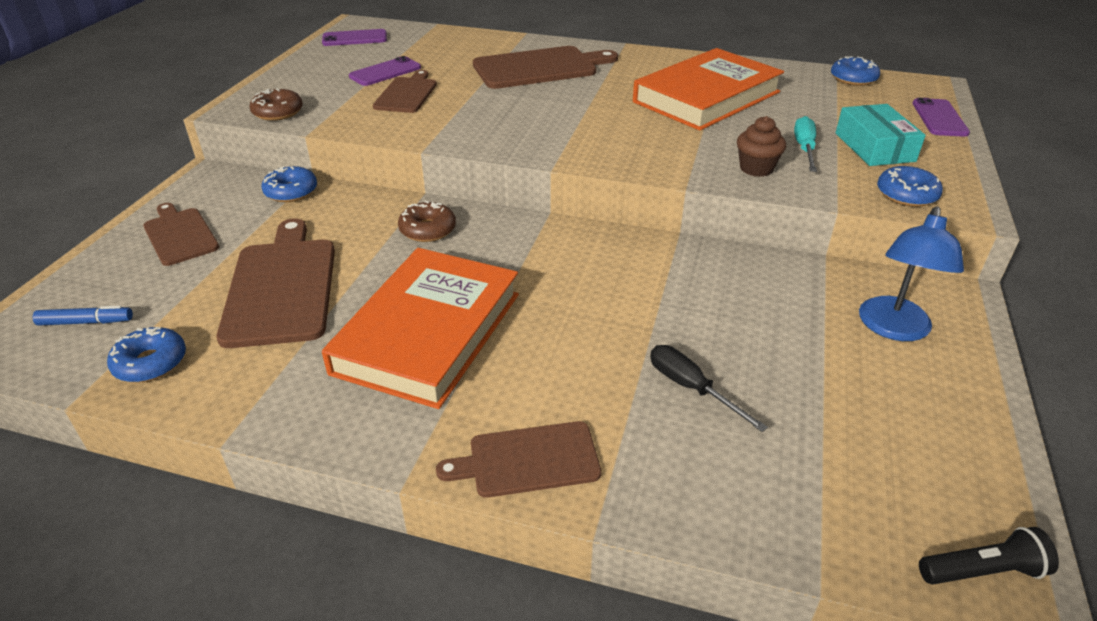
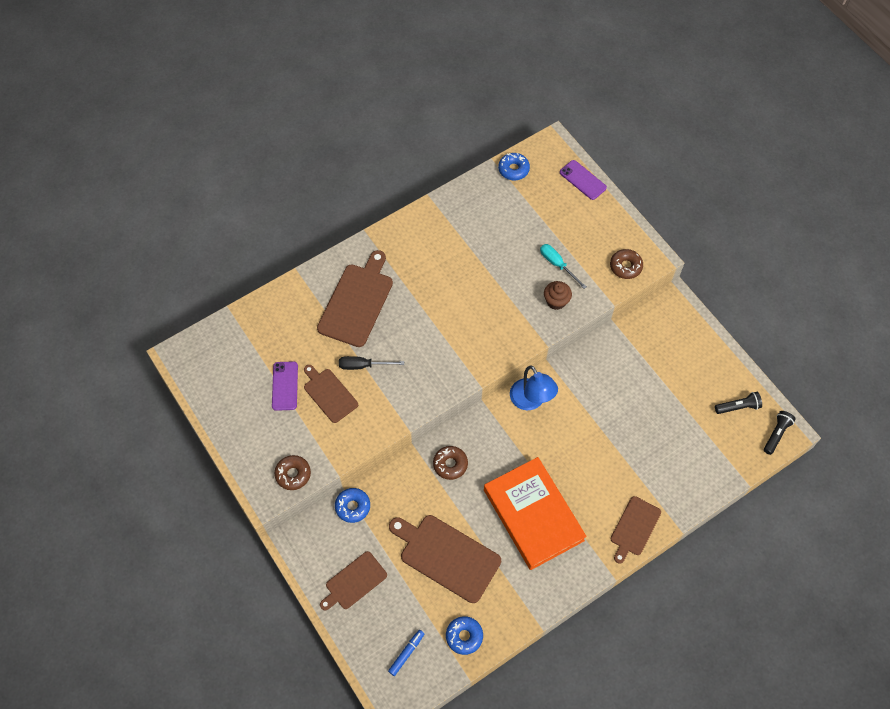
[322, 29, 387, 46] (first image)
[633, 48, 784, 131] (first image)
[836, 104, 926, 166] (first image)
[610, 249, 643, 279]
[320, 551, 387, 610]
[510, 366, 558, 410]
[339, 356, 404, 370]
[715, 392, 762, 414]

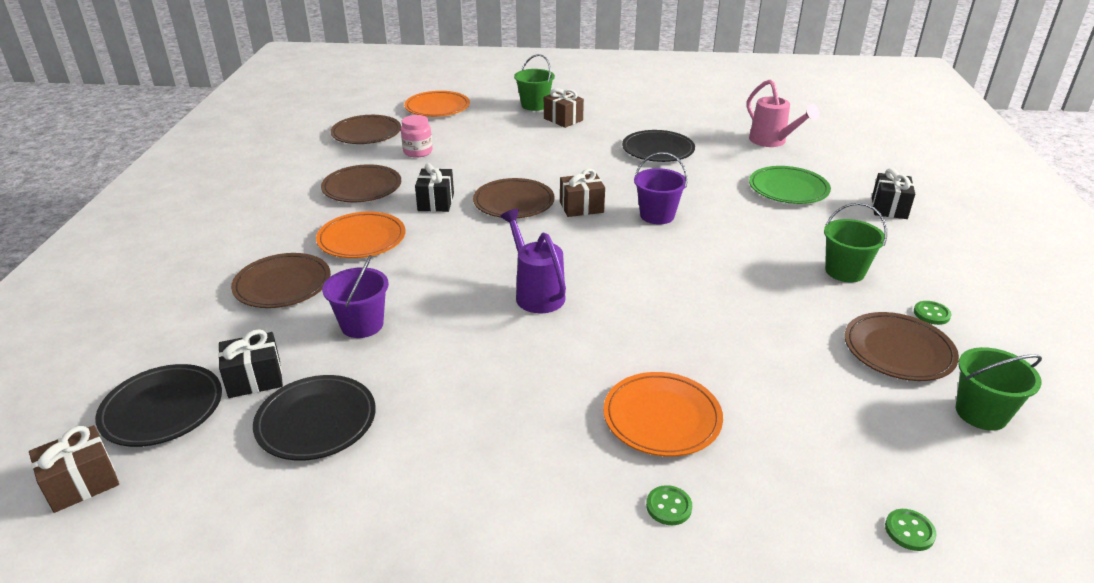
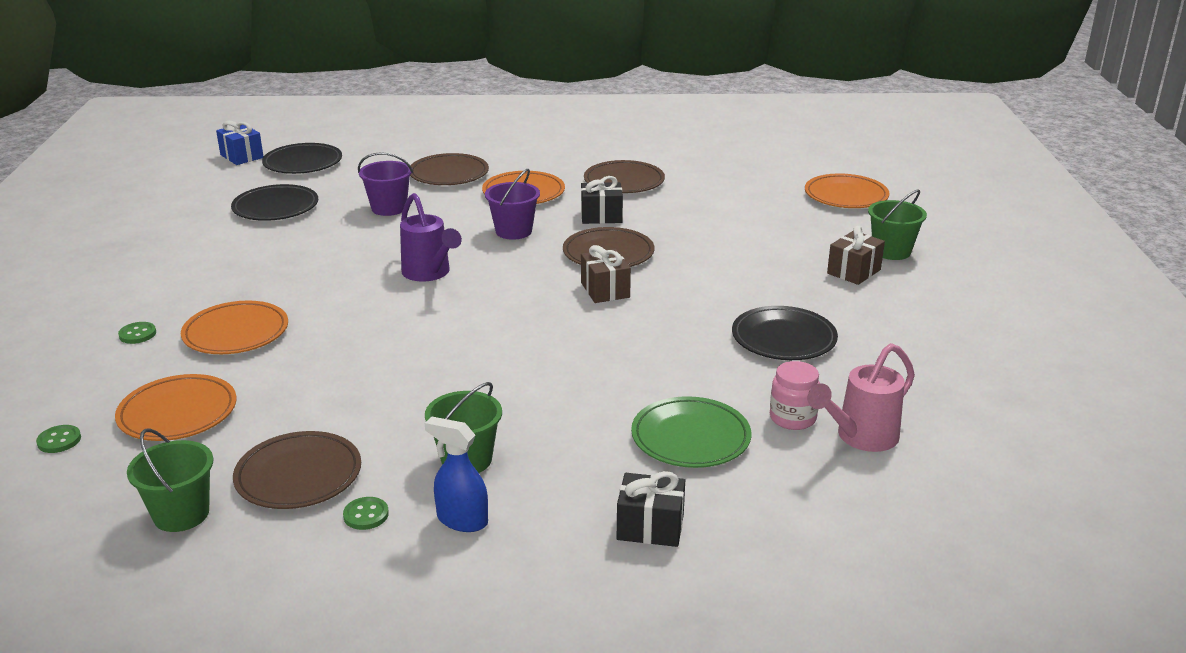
[330, 115, 401, 144] (first image)
[770, 361, 820, 430]
[485, 169, 540, 240]
[400, 193, 462, 282]
[218, 329, 283, 398] (first image)
[216, 121, 264, 165]
[115, 374, 237, 441]
[425, 417, 488, 532]

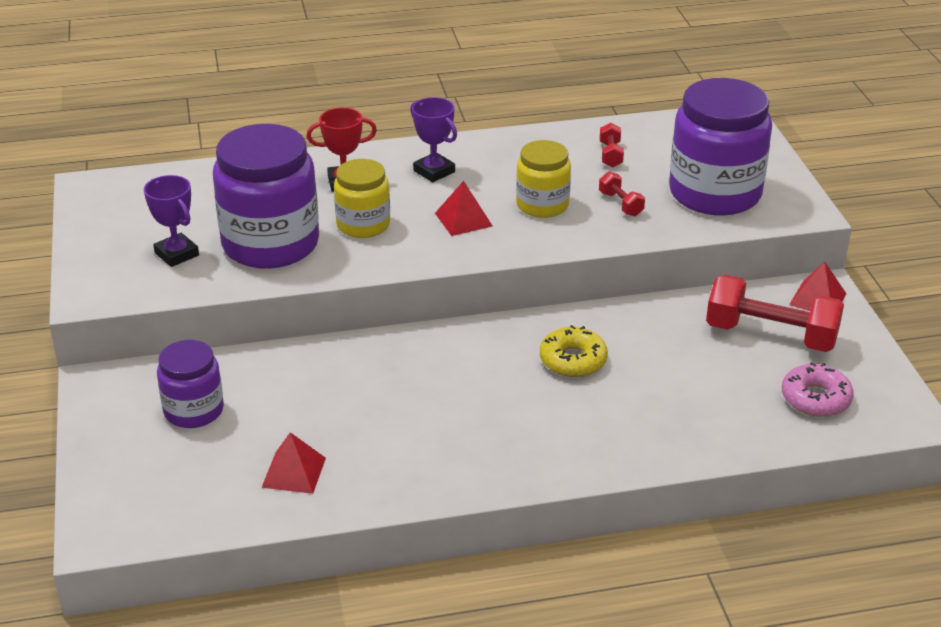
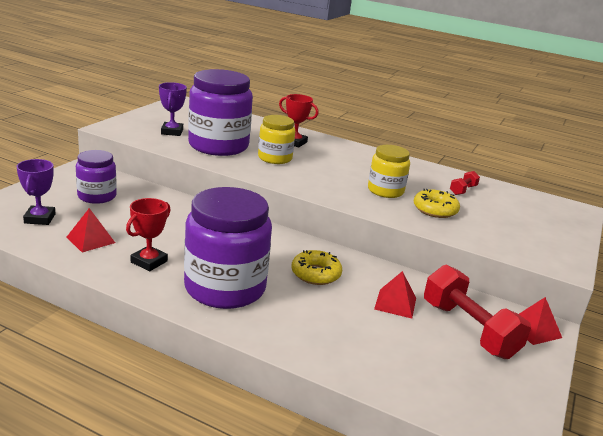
[184, 187, 272, 309]
[17, 159, 56, 225]
[414, 189, 460, 218]
[374, 271, 416, 319]
[782, 362, 854, 417] (first image)
[126, 198, 170, 271]

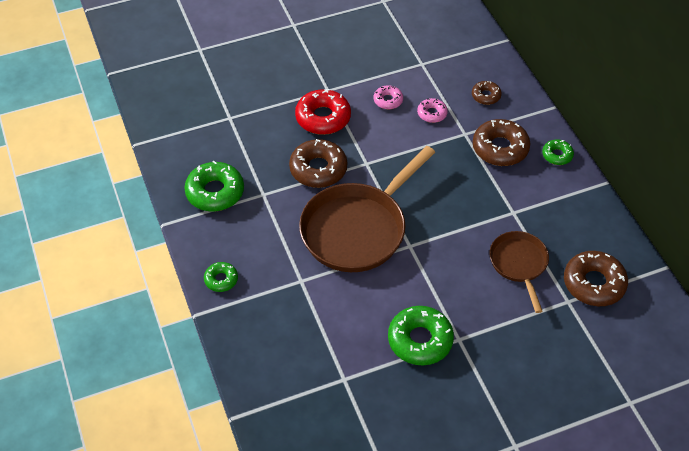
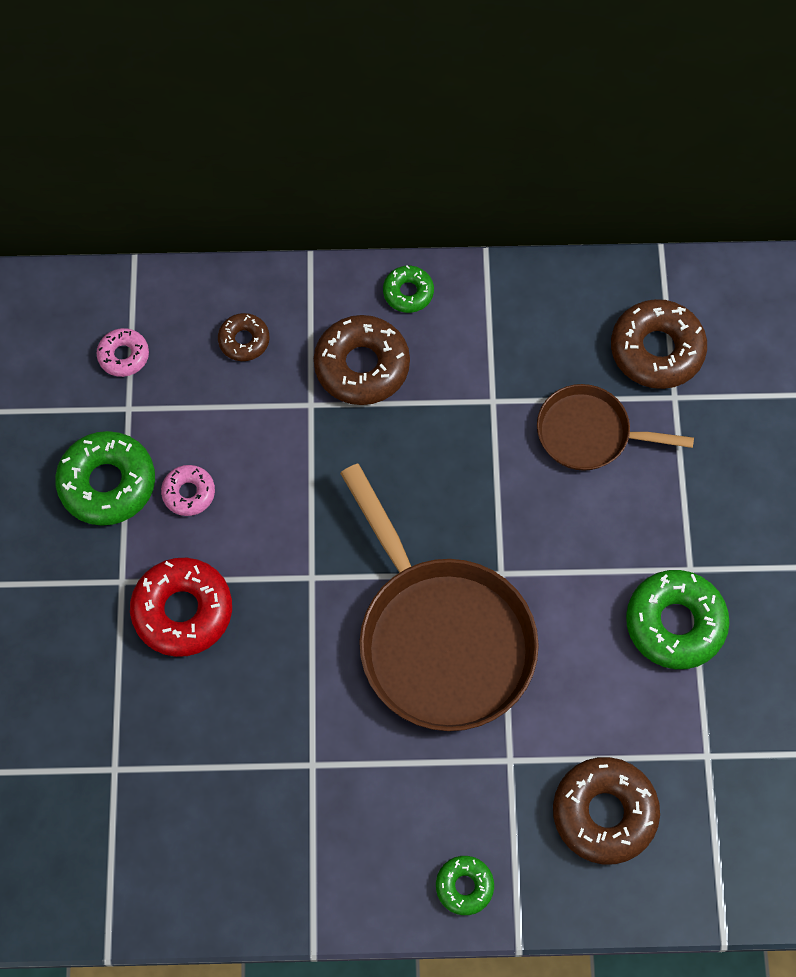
[96, 328, 149, 377]
[553, 757, 660, 864]
[55, 431, 155, 526]

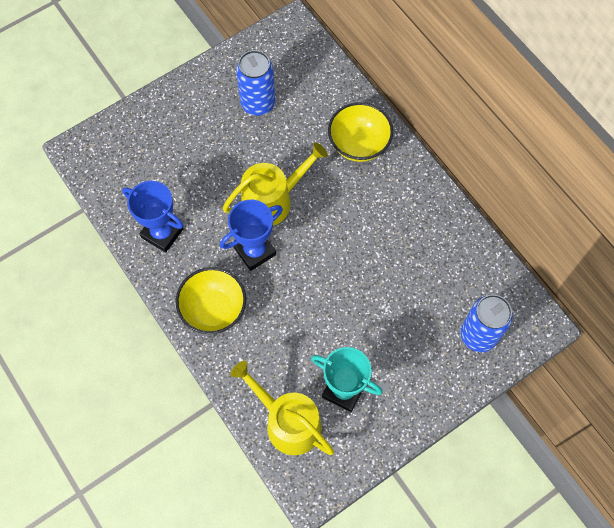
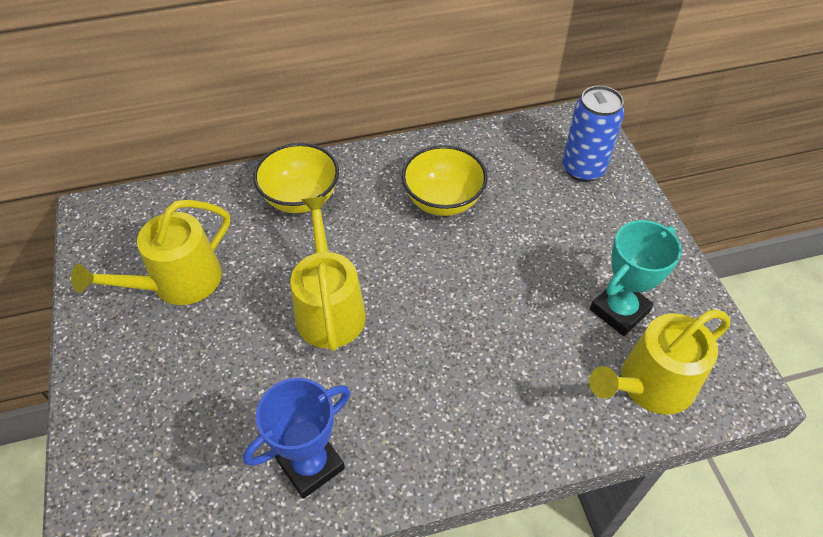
[71, 200, 230, 305]
[220, 200, 283, 271] (first image)
[402, 145, 487, 216]

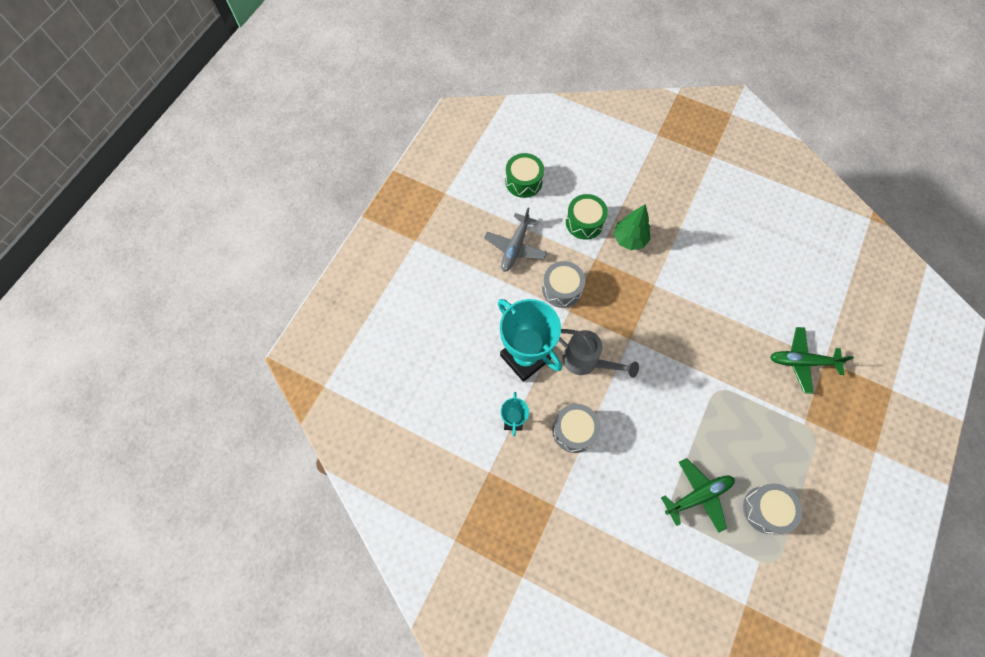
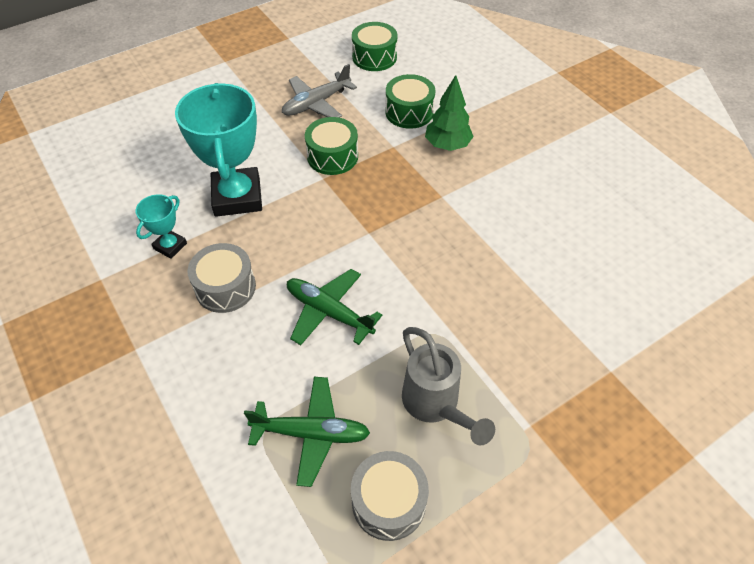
[305, 117, 358, 175]
[287, 269, 382, 345]
[402, 327, 495, 445]

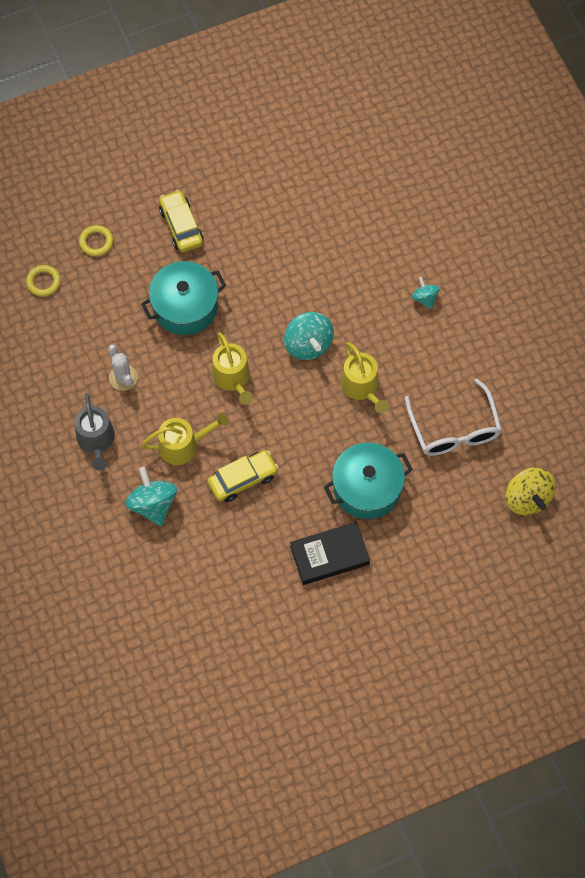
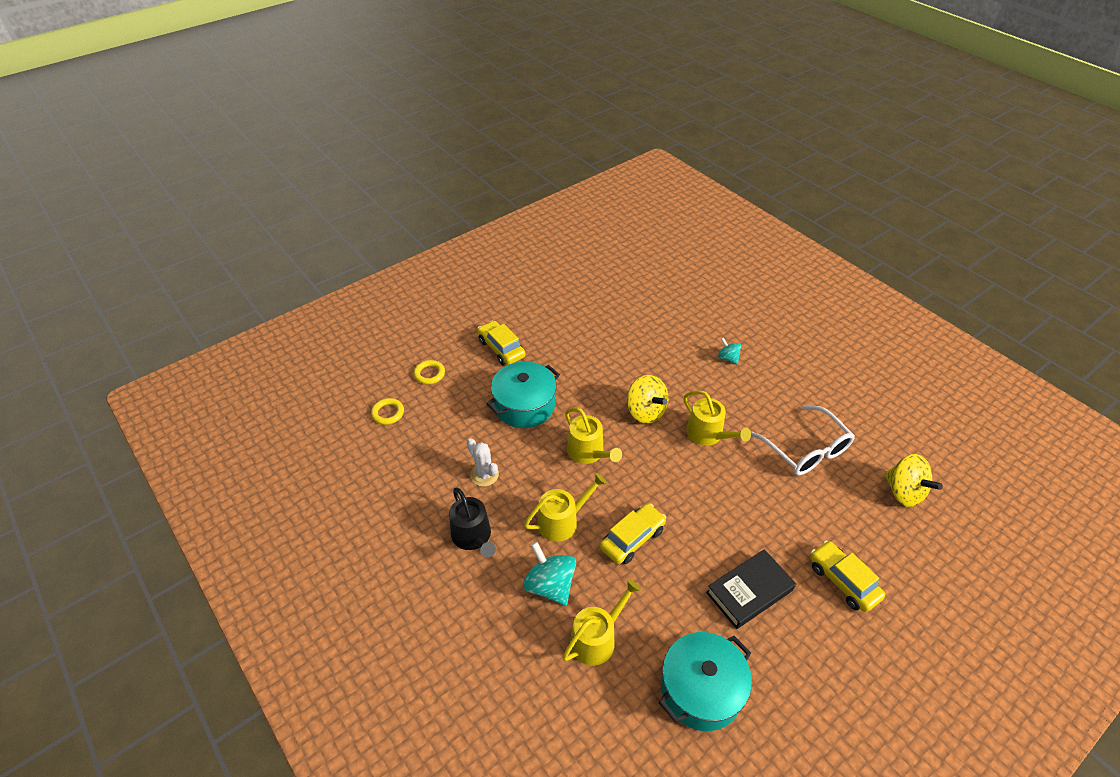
[627, 375, 669, 424]
[449, 488, 496, 558]
[659, 632, 752, 731]
[810, 540, 885, 612]
[562, 579, 641, 666]

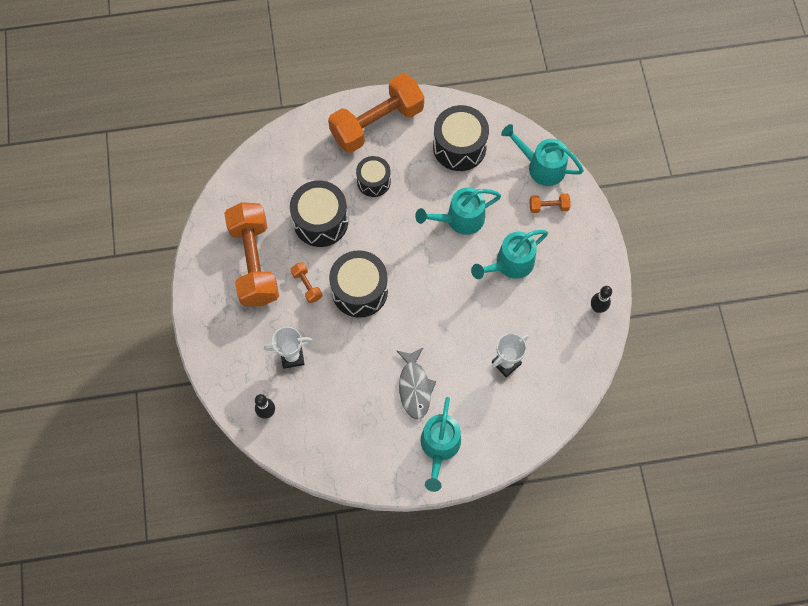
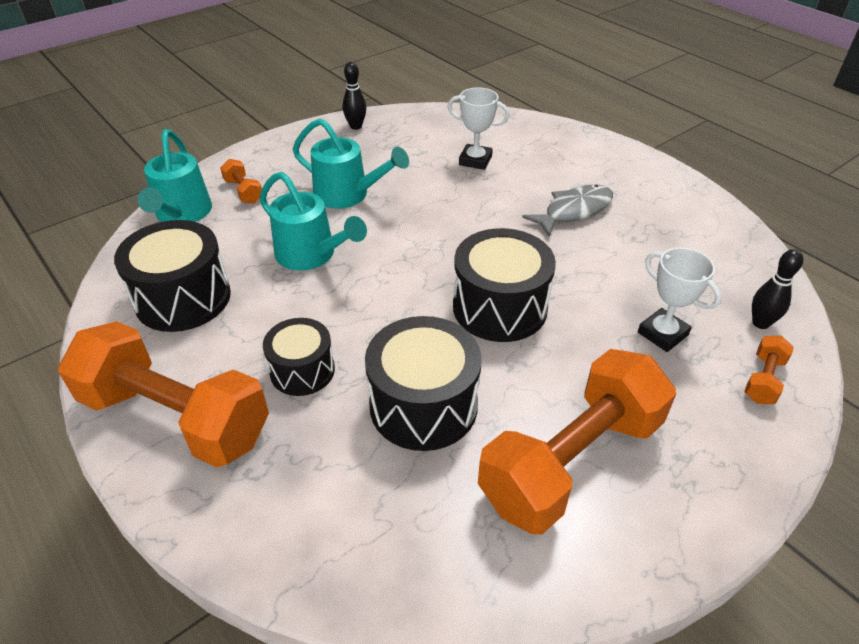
[744, 336, 794, 404]
[421, 397, 461, 492] (first image)

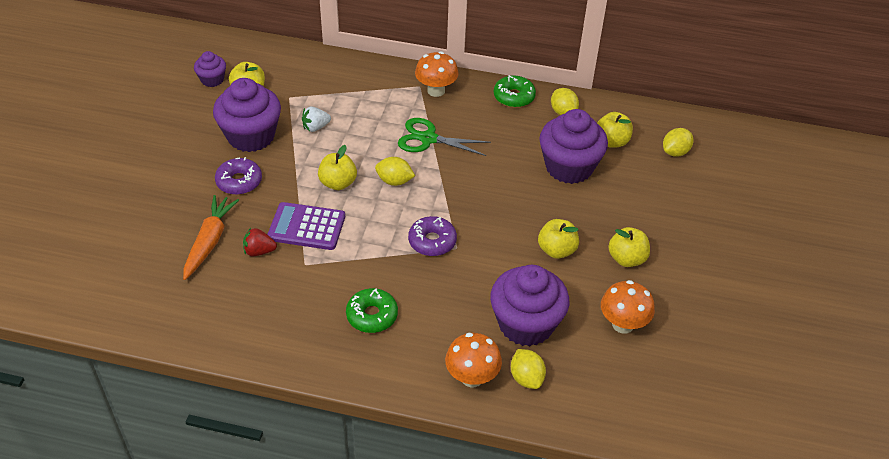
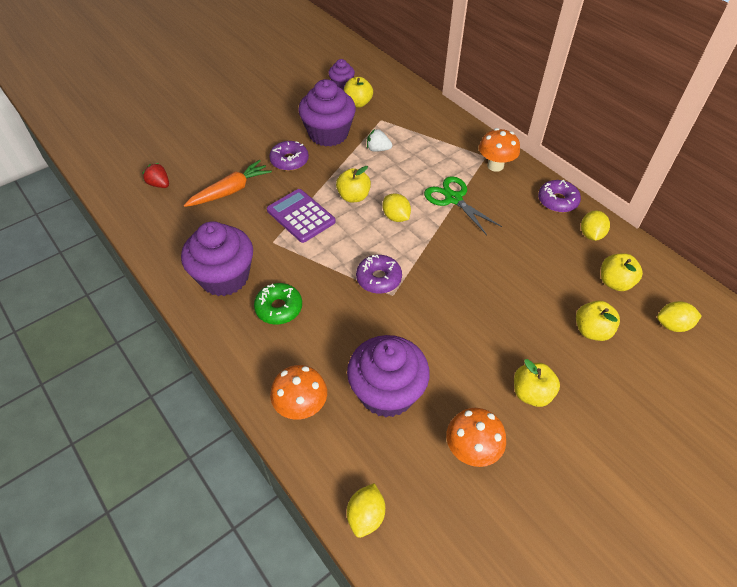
[538, 180, 581, 213]
[181, 221, 253, 296]
[576, 301, 620, 341]
[142, 163, 169, 188]
[347, 483, 385, 538]

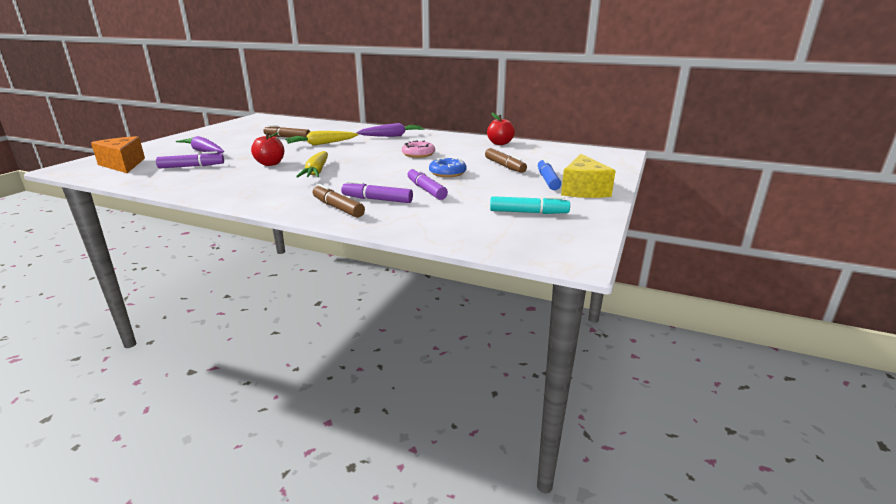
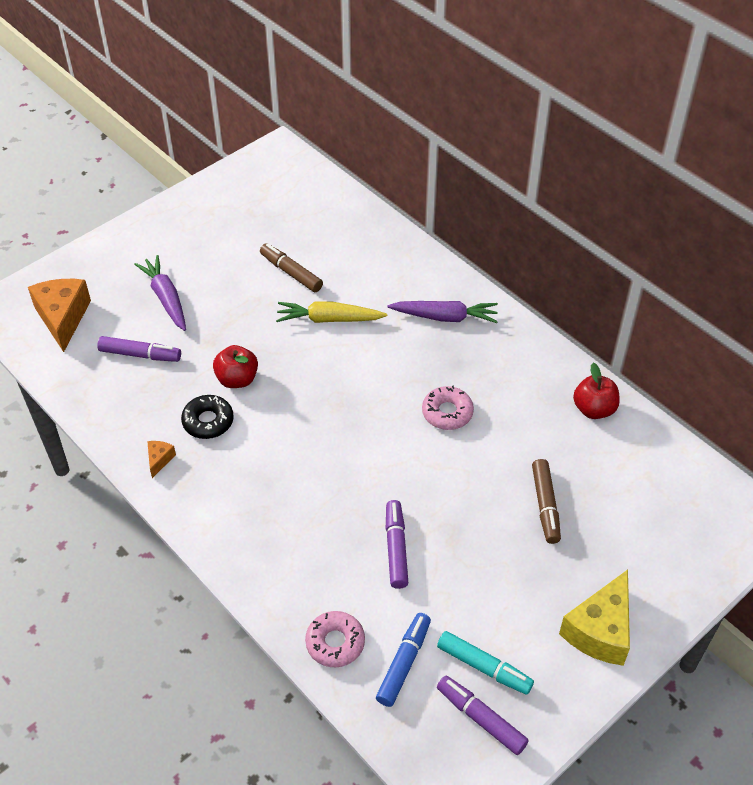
[296, 151, 328, 177] (first image)
[429, 157, 466, 177] (first image)
[376, 613, 431, 707]
[437, 676, 529, 755]
[313, 184, 365, 218] (first image)
[181, 395, 234, 439]
[147, 441, 176, 478]
[305, 611, 365, 667]

